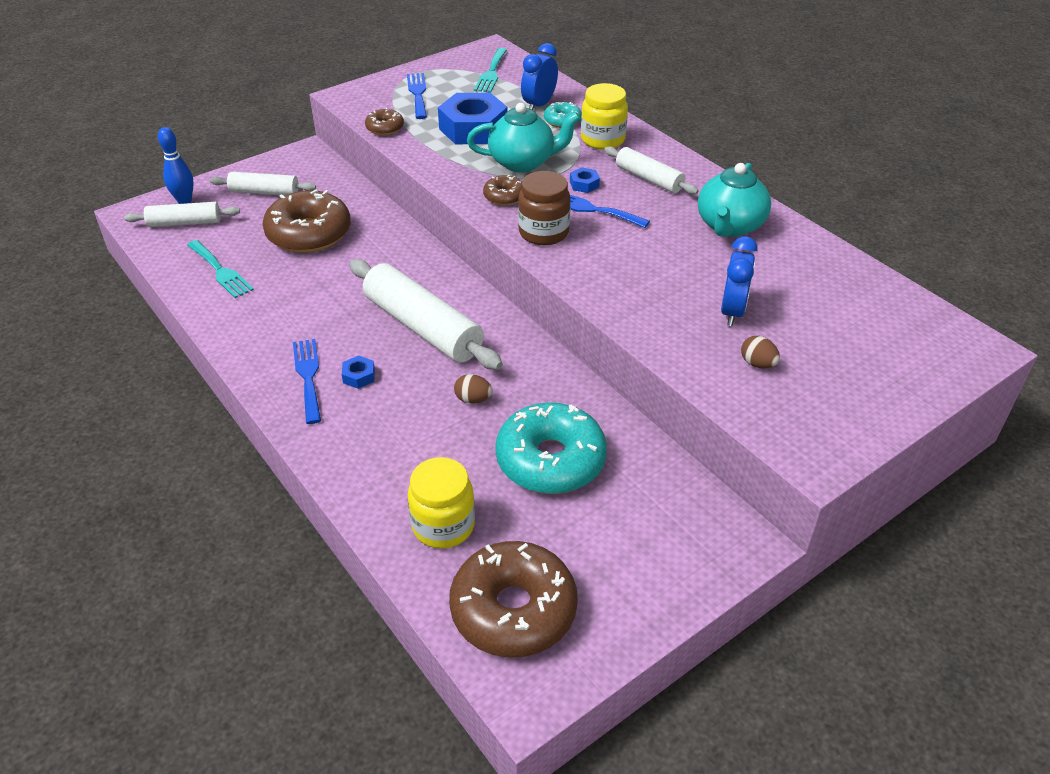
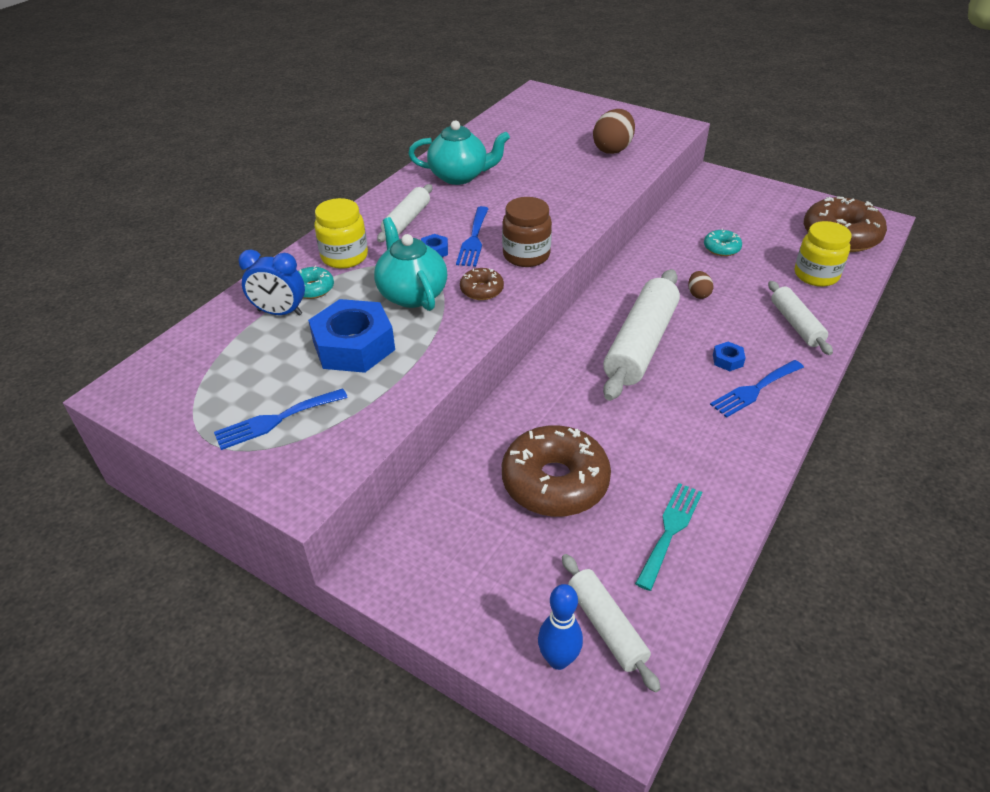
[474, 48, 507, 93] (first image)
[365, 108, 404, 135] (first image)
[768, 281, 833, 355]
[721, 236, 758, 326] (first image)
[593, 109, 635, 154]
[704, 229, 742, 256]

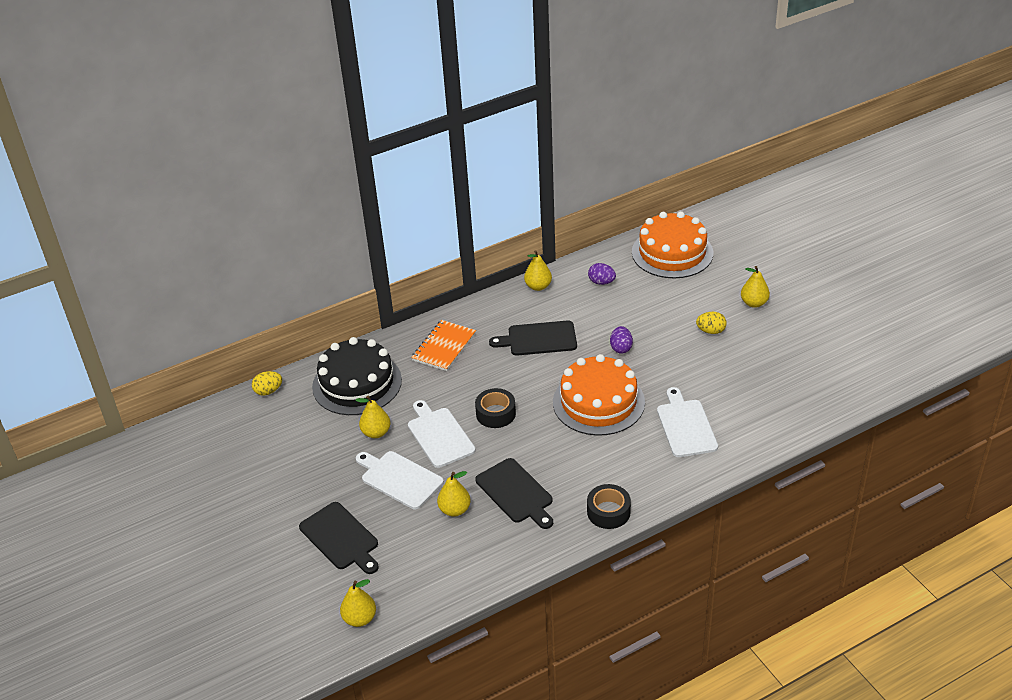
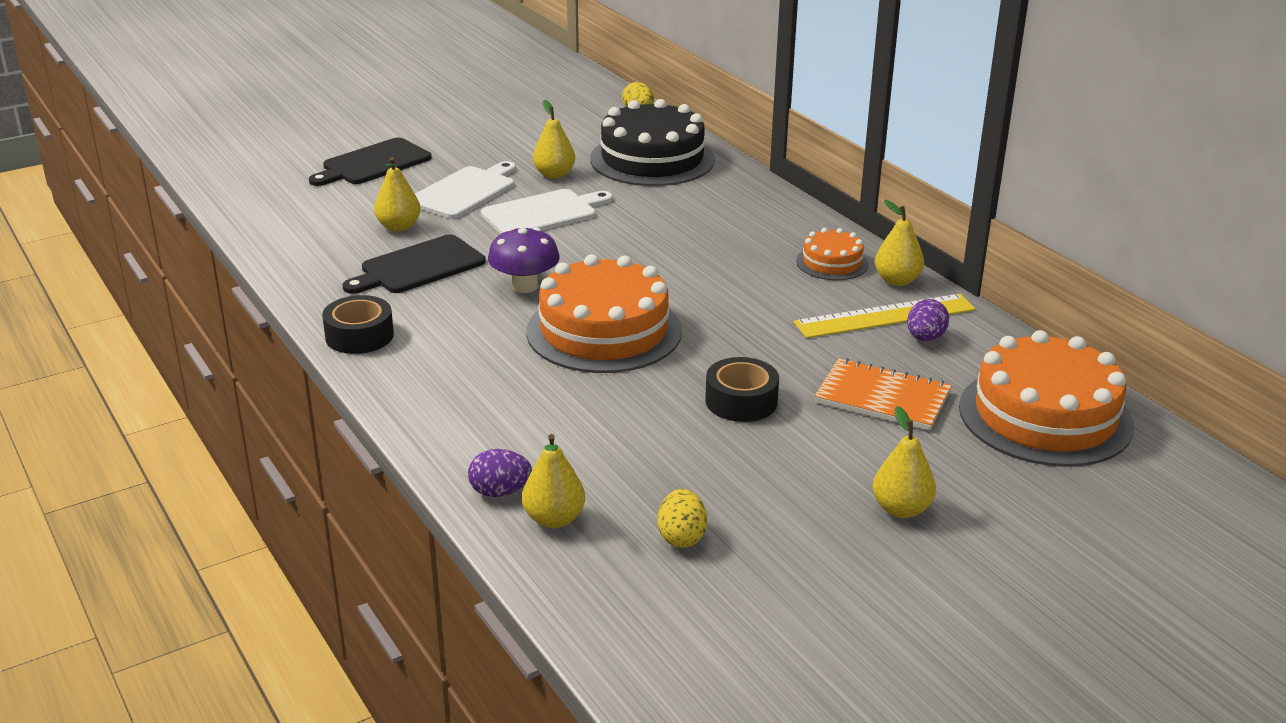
[658, 489, 707, 548]
[815, 358, 952, 430]
[489, 320, 577, 356] (first image)
[468, 449, 532, 497]
[657, 387, 718, 457] (first image)
[705, 357, 779, 422]
[522, 434, 585, 528]
[488, 227, 560, 293]
[796, 228, 868, 280]
[793, 294, 976, 338]

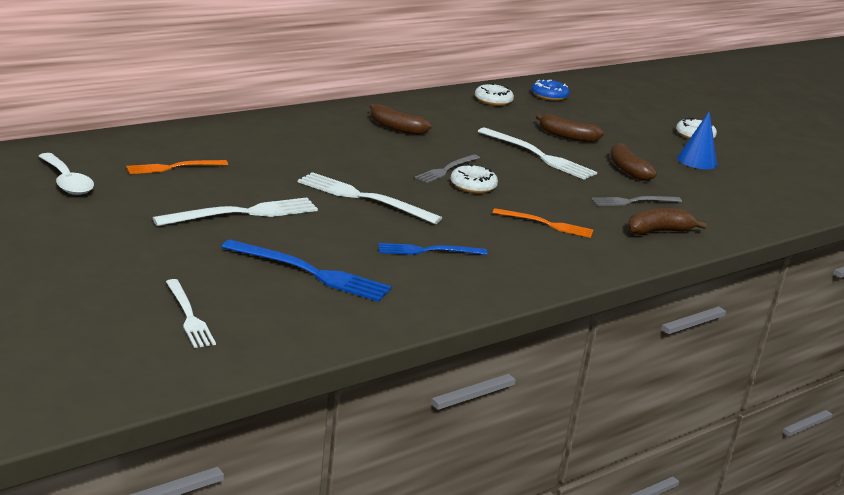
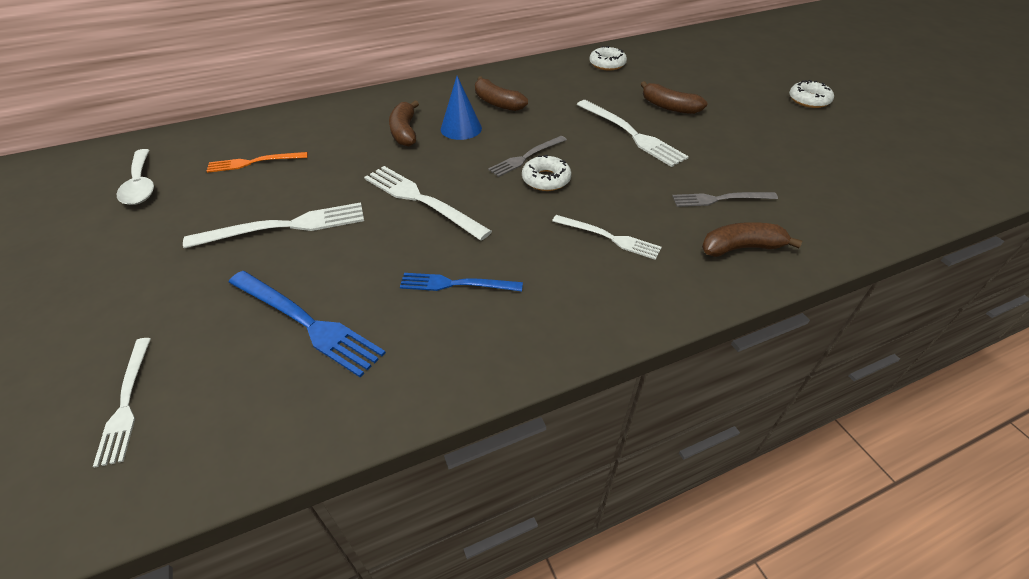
[532, 80, 570, 101] (first image)
[441, 76, 482, 140]
[389, 100, 419, 147]
[552, 215, 662, 260]

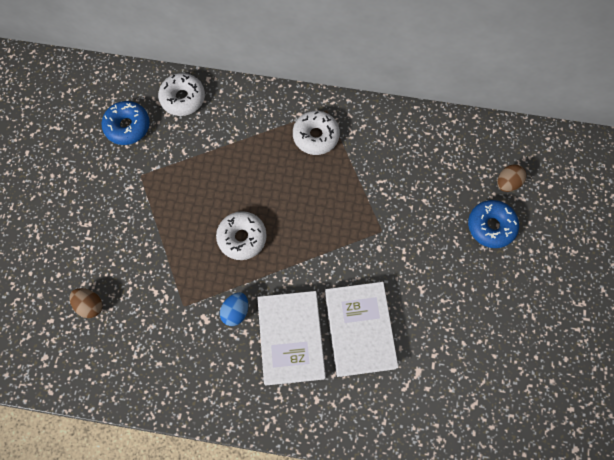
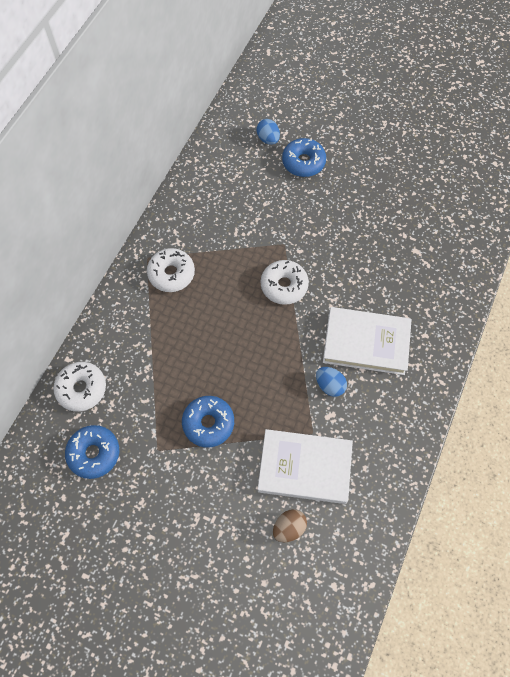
[257, 119, 280, 145]
[261, 260, 309, 305]
[258, 429, 353, 504]
[182, 396, 234, 448]

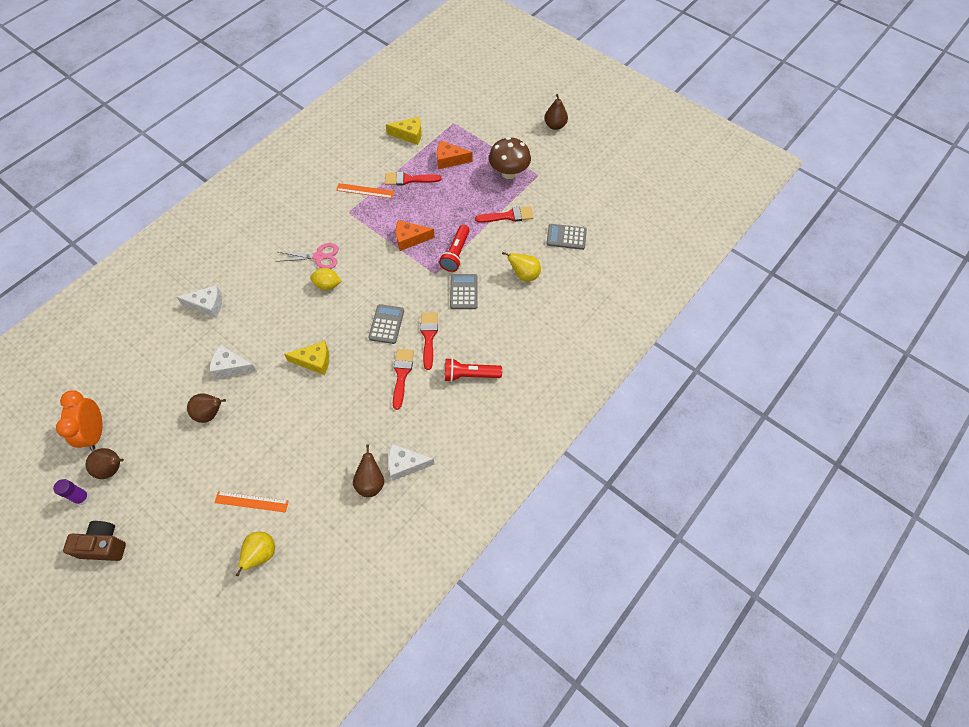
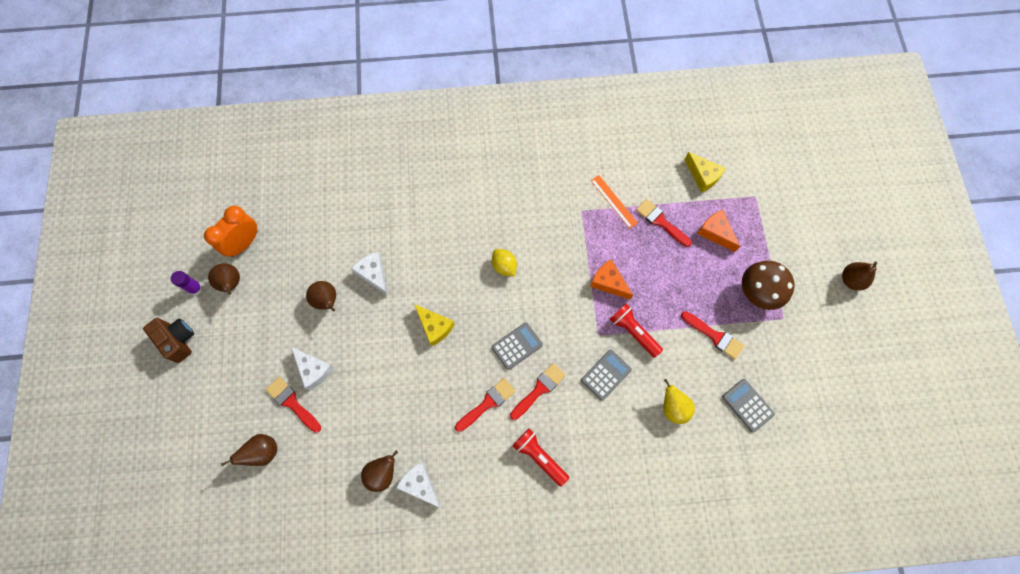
[610, 304, 663, 358]
[276, 243, 339, 269] (first image)
[291, 347, 334, 390]
[266, 377, 321, 433]
[221, 434, 277, 466]

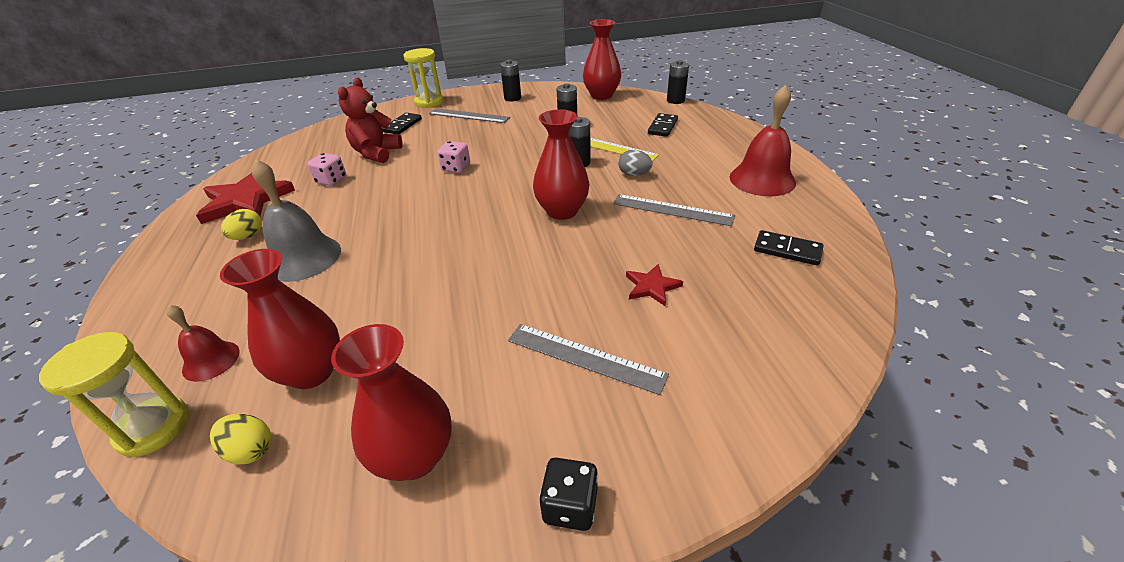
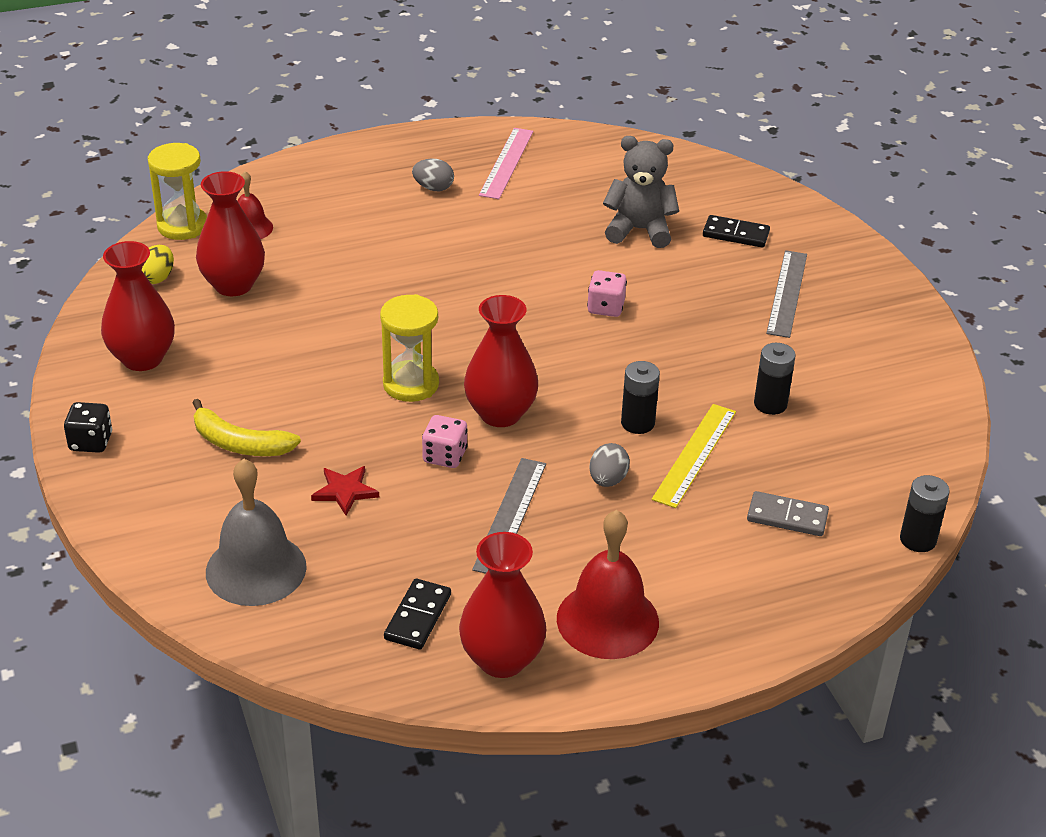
[459, 532, 546, 678]
[380, 294, 439, 402]
[500, 60, 521, 101] (first image)
[603, 136, 679, 248]
[747, 491, 829, 536]
[422, 415, 468, 468]
[206, 459, 307, 606]
[479, 128, 534, 199]
[412, 158, 454, 191]
[192, 399, 301, 456]

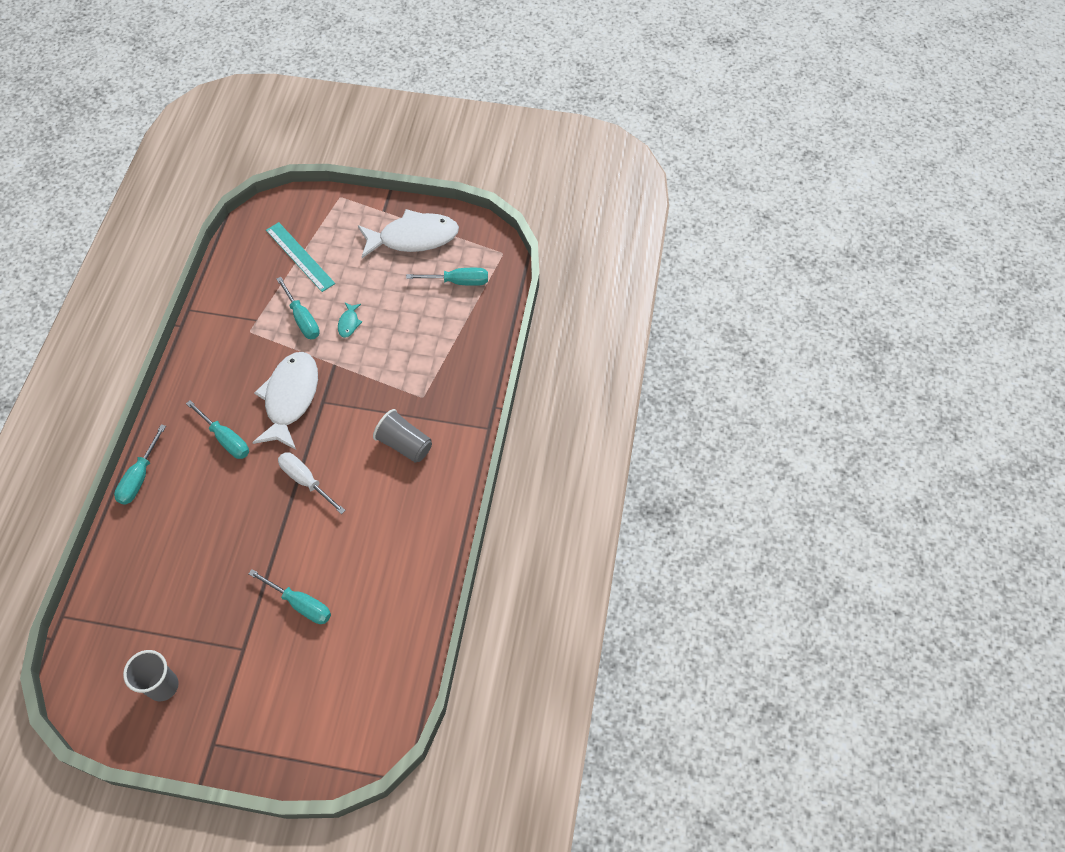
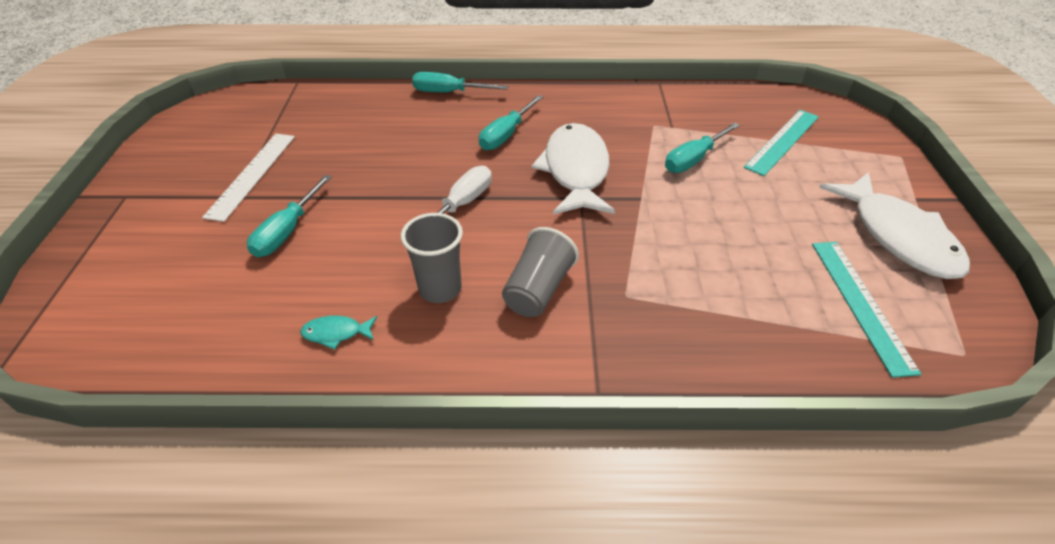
[812, 242, 921, 378]
[300, 316, 377, 350]
[532, 123, 615, 215]
[401, 213, 463, 303]
[202, 134, 295, 222]

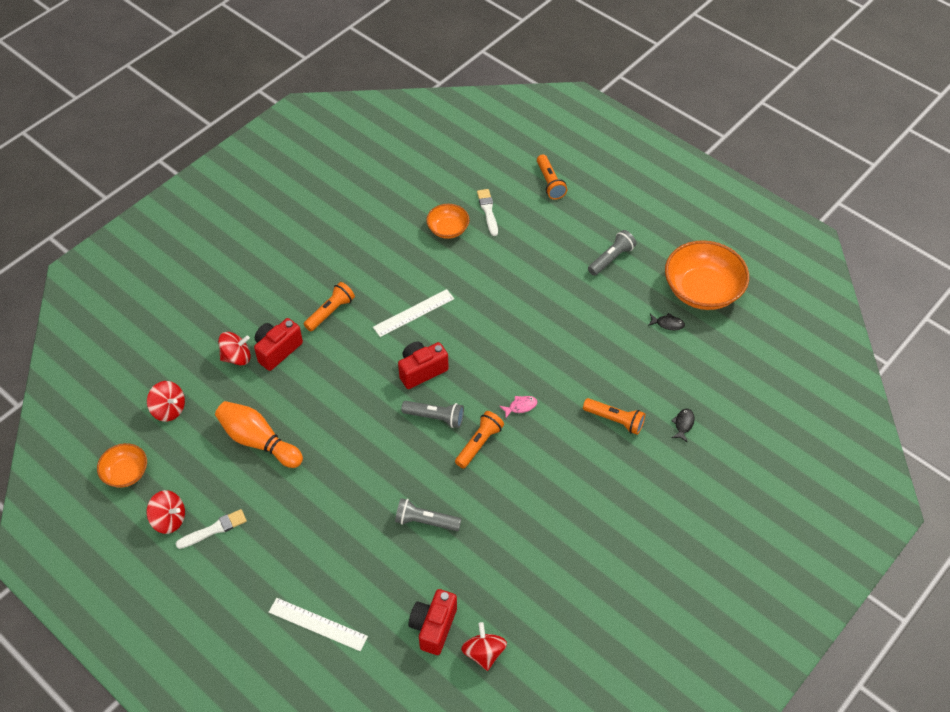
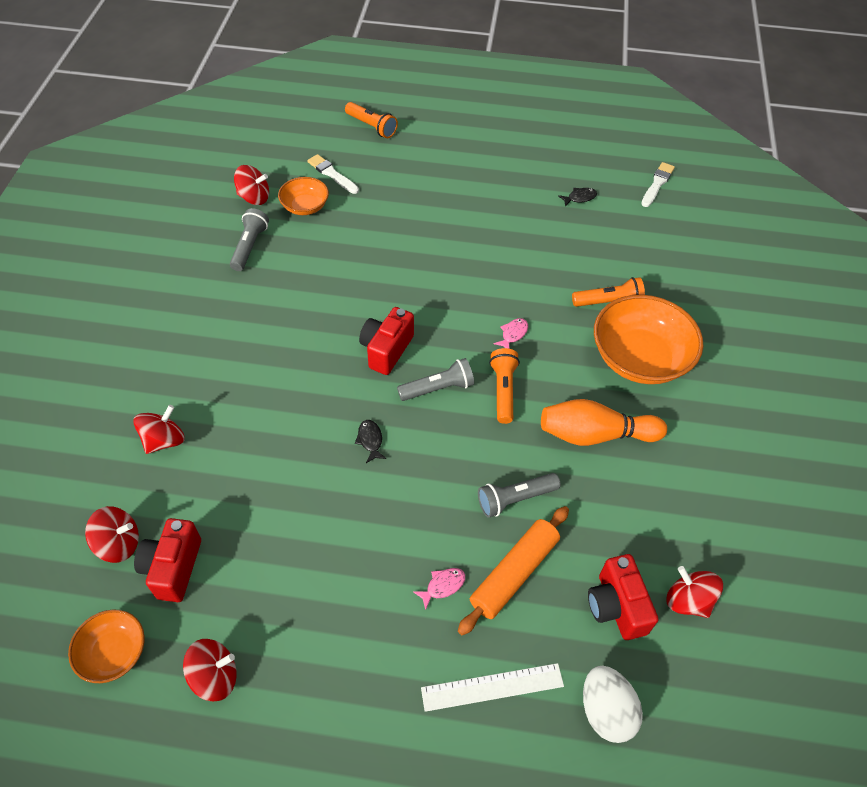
[230, 208, 269, 271]
[594, 295, 703, 384]
[304, 282, 355, 331] (first image)
[373, 289, 454, 337] (first image)
[134, 518, 201, 602]
[541, 399, 667, 446]
[355, 420, 387, 463]
[642, 162, 675, 207]
[234, 165, 269, 205]
[458, 506, 569, 635]
[413, 568, 465, 611]
[583, 665, 643, 743]

